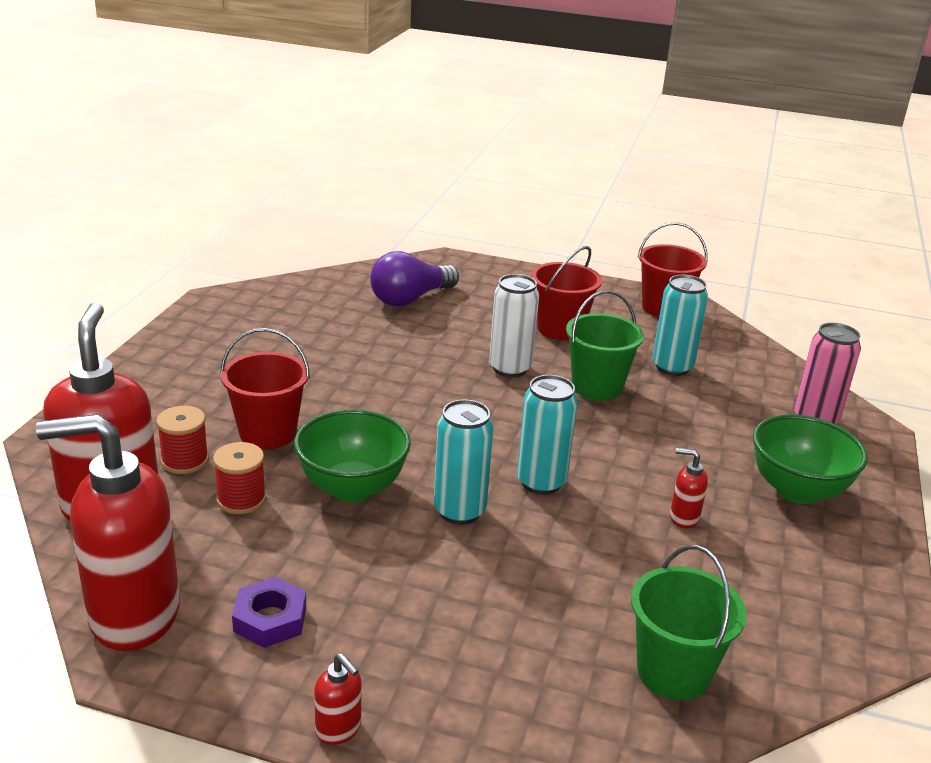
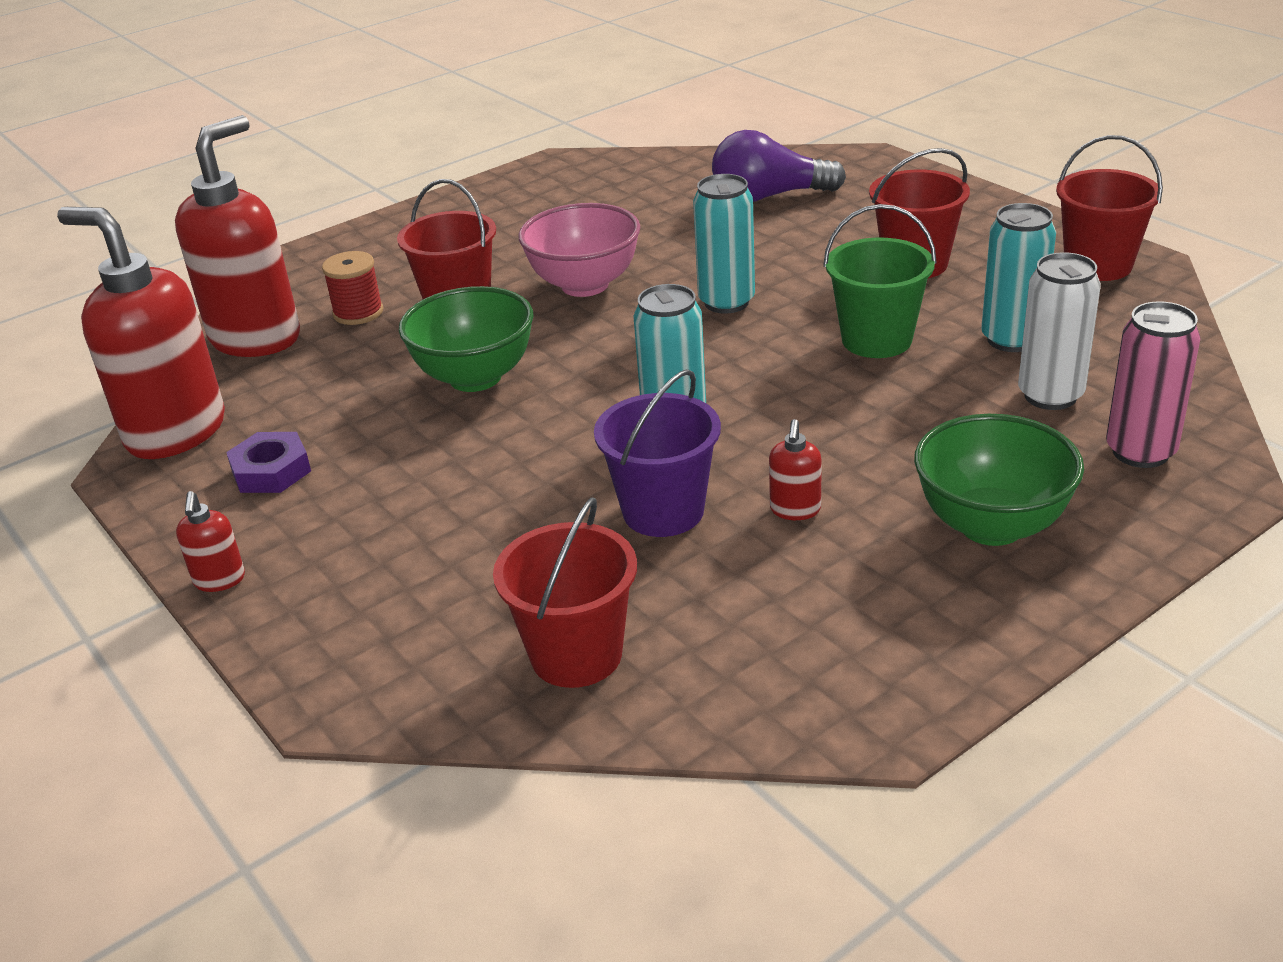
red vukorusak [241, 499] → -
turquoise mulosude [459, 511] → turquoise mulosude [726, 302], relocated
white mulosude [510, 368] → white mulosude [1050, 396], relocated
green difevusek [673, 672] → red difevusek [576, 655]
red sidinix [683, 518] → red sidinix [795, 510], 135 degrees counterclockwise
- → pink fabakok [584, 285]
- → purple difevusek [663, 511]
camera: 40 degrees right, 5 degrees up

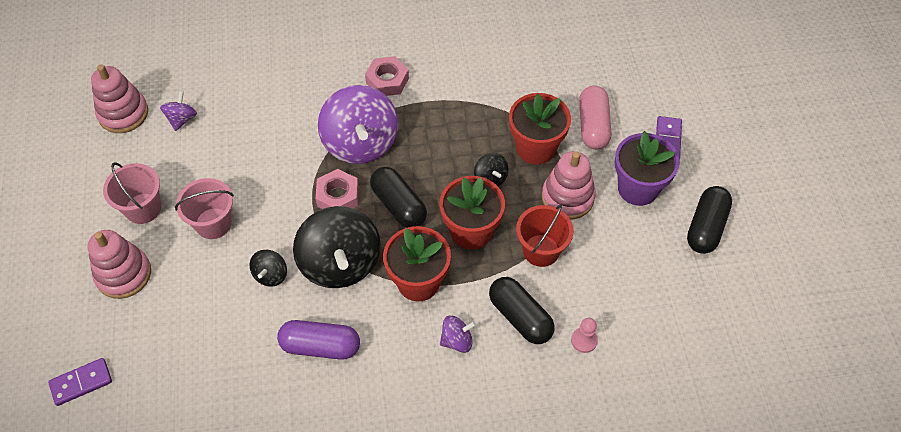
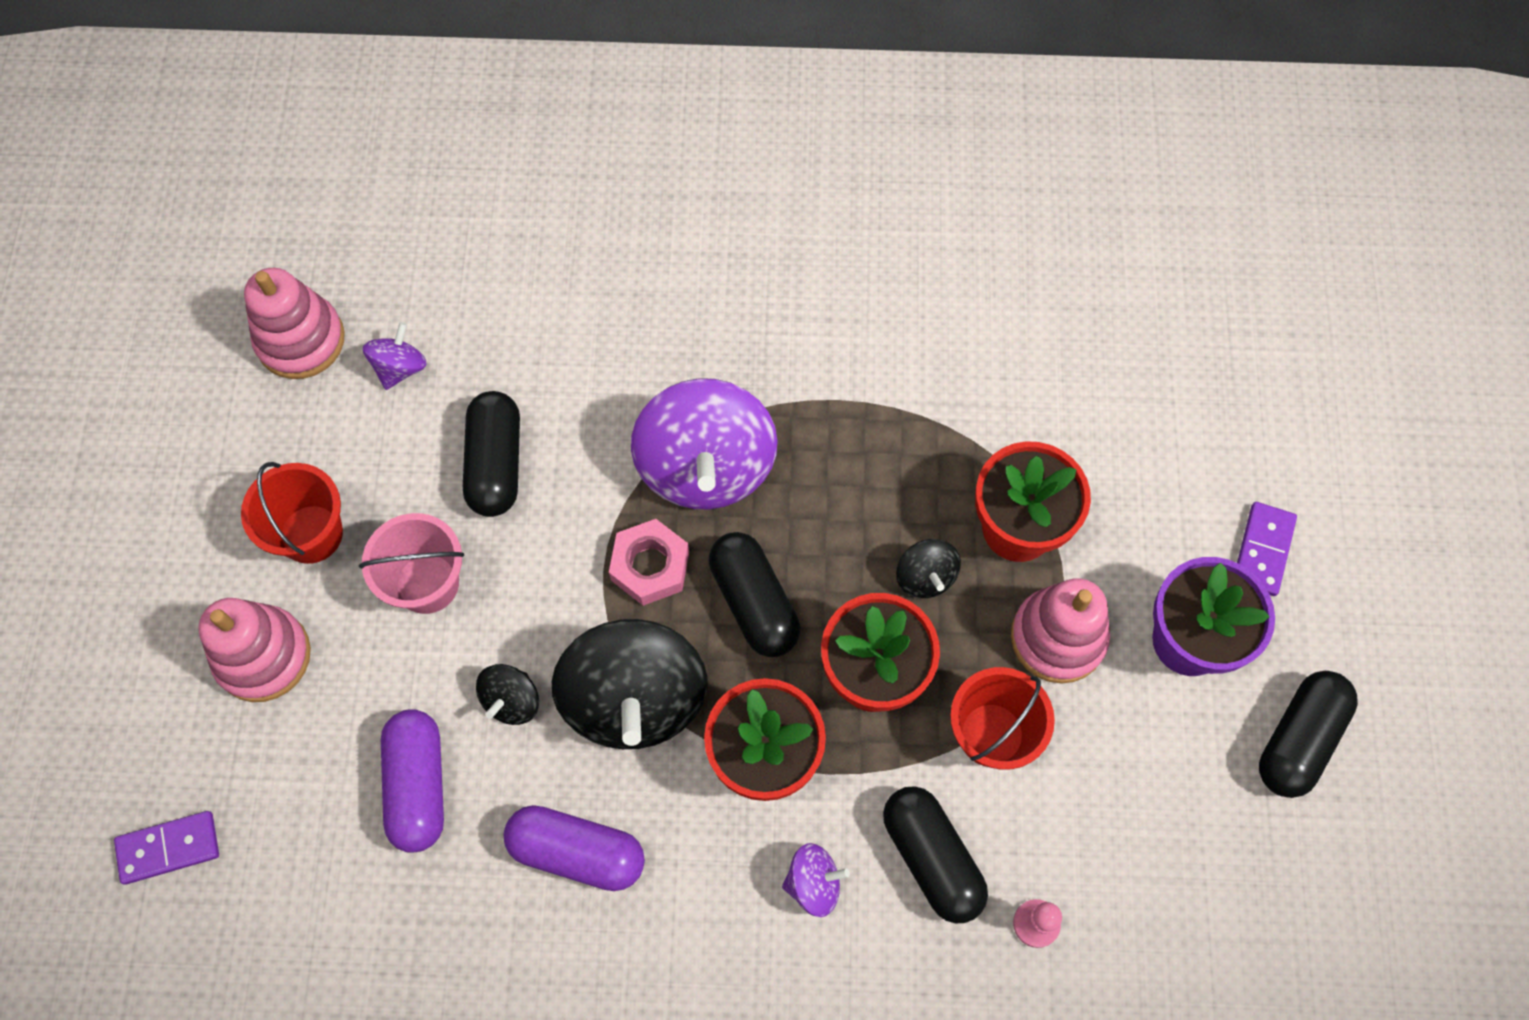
pink difevusek [143, 208] → red difevusek [311, 534]
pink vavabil [387, 80] → -
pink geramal [593, 125] → -
- → purple geramal [418, 785]
- → black geramal [496, 463]
camera: 10 degrees right, 10 degrees up

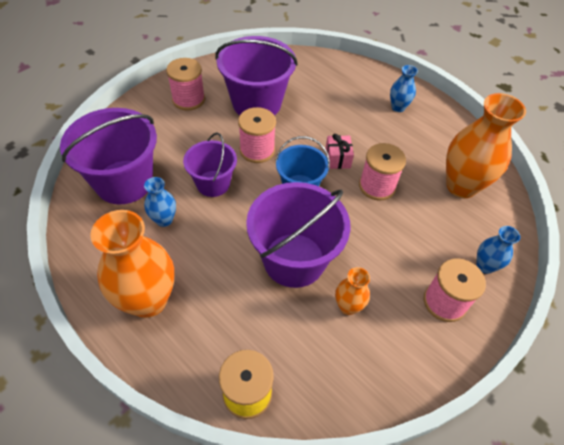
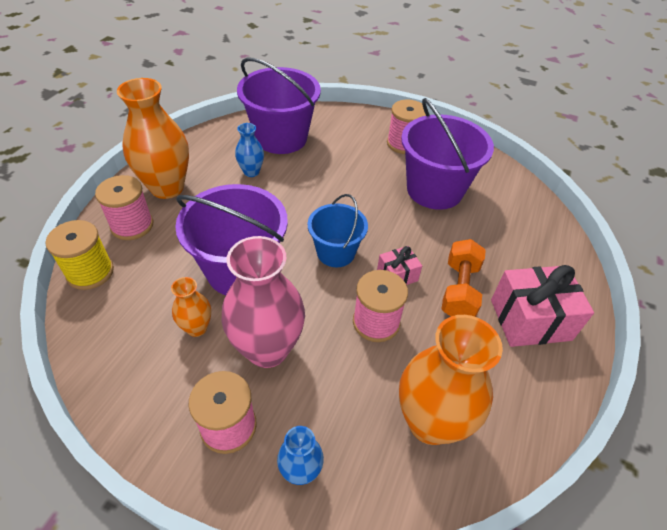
purple difevusek [213, 183] → -
pink vukorusak [257, 150] → pink vukorusak [132, 225], relocated
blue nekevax [398, 107] → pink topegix [530, 319]
- → pink nekevax [267, 349]
- → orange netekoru [459, 290]
camera: 70 degrees right, 5 degrees down

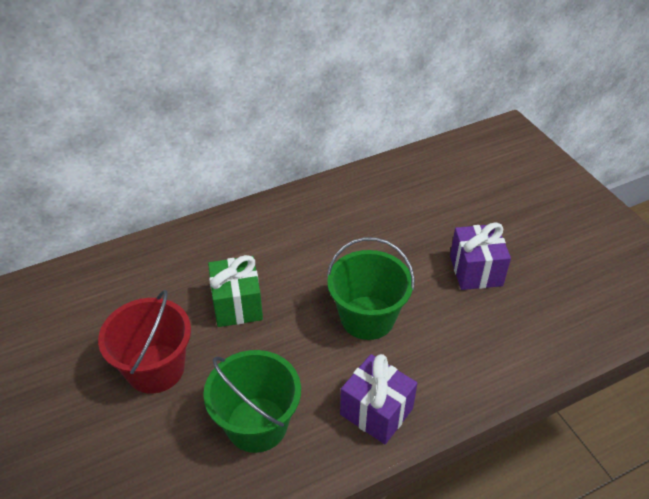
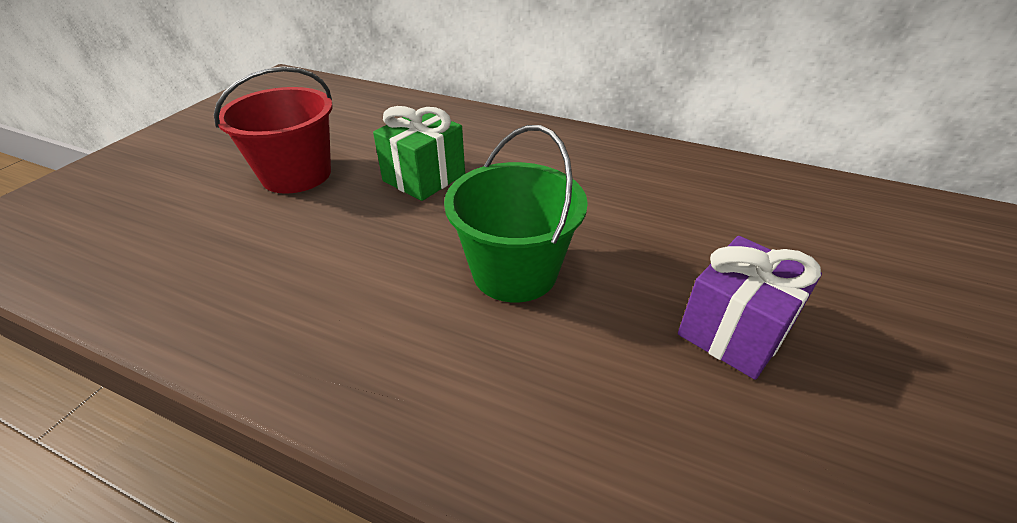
green difevusek [257, 424] → -
purple topegix [376, 411] → -
camera: 50 degrees right, 5 degrees down

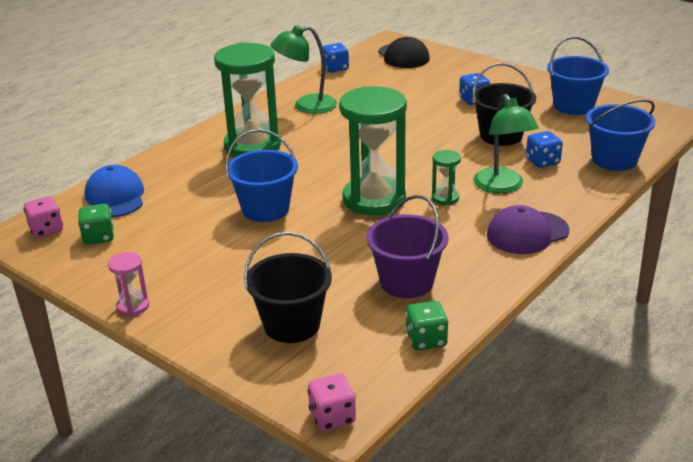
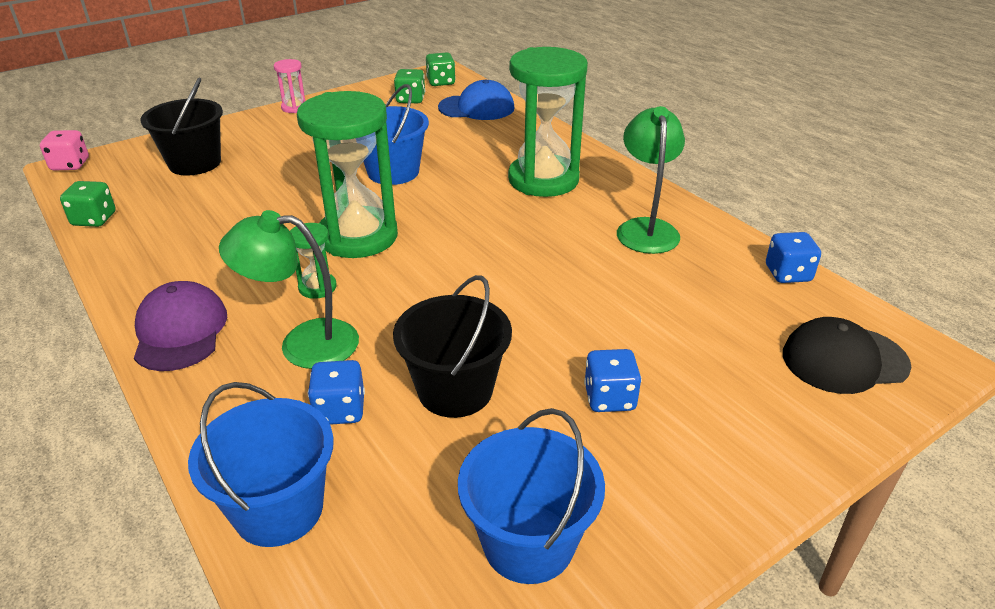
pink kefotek [46, 230] → green kefotek [441, 82]
purple difevusek [406, 282] → -
camera: 105 degrees right, 5 degrees up

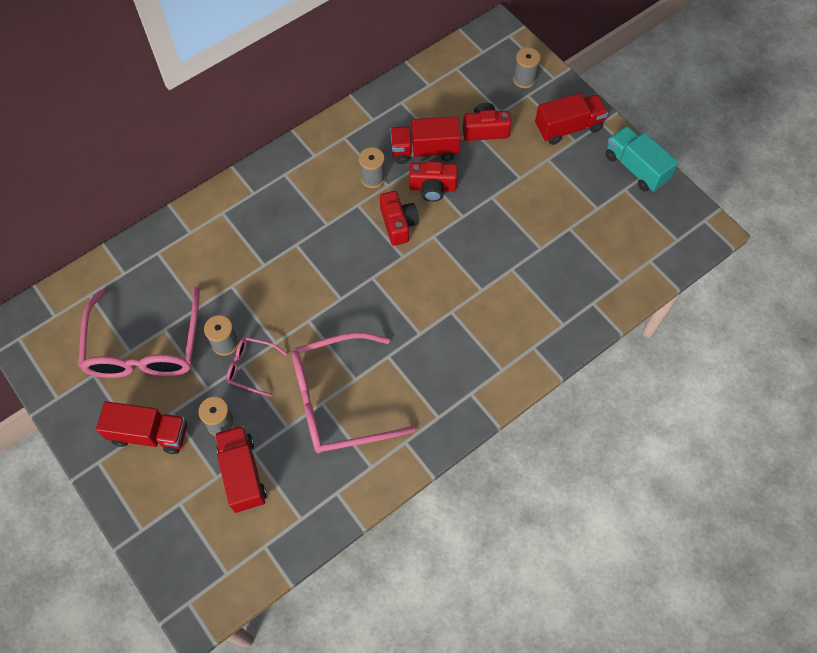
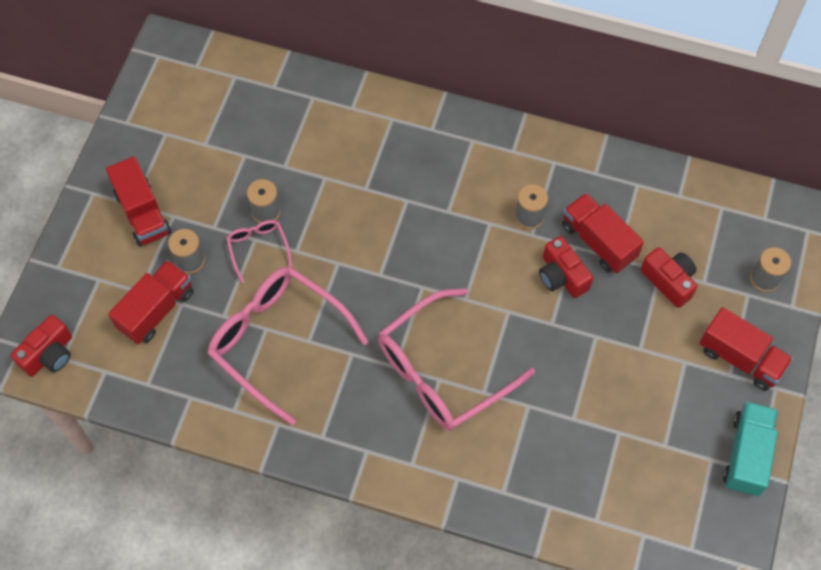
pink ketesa [144, 347] → pink ketesa [442, 371], relocated
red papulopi [398, 224] → red papulopi [49, 354], relocated
camera: 55 degrees right, 0 degrees up

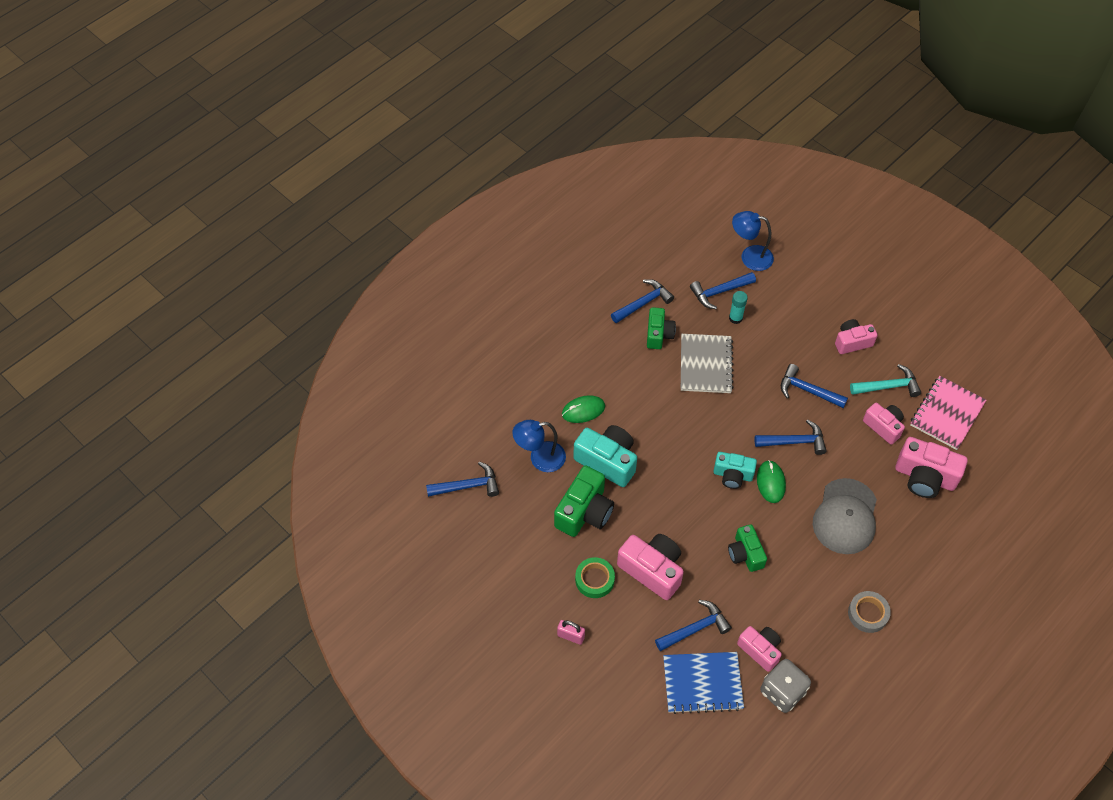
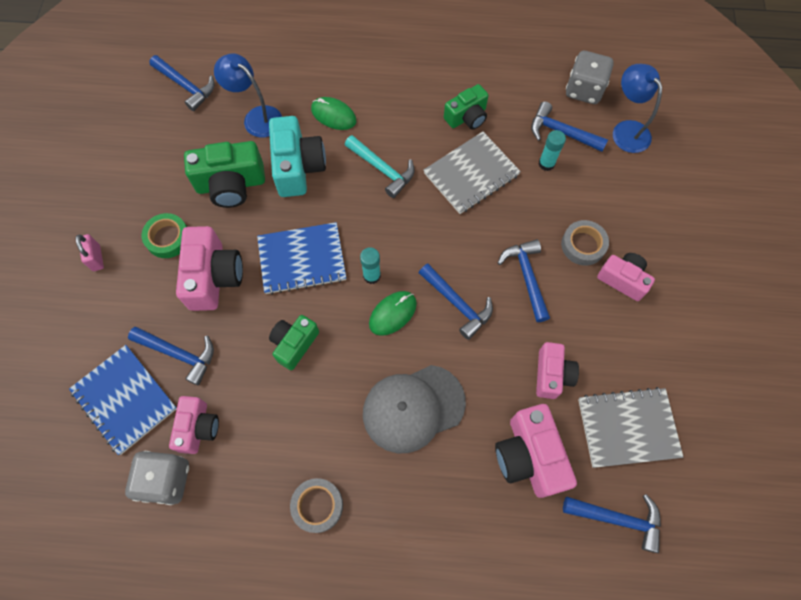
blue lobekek [643, 303] → blue lobekek [618, 519], relocated
turquoise papulopi [733, 475] → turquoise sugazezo [372, 276]
turquoise lobekek [888, 386] → turquoise lobekek [382, 169], relocated
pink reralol [947, 414] → grey reralol [627, 427]
- → blue reralol [302, 259]
- → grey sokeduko [583, 245]
- → grey kefotek [584, 90]
camera: 50 degrees right, 10 degrees up

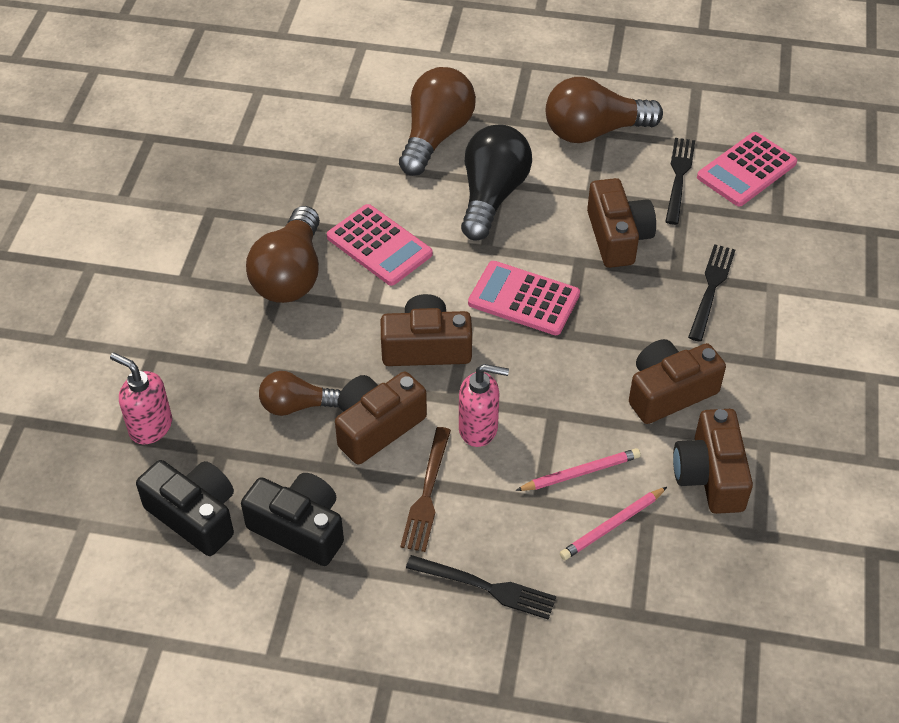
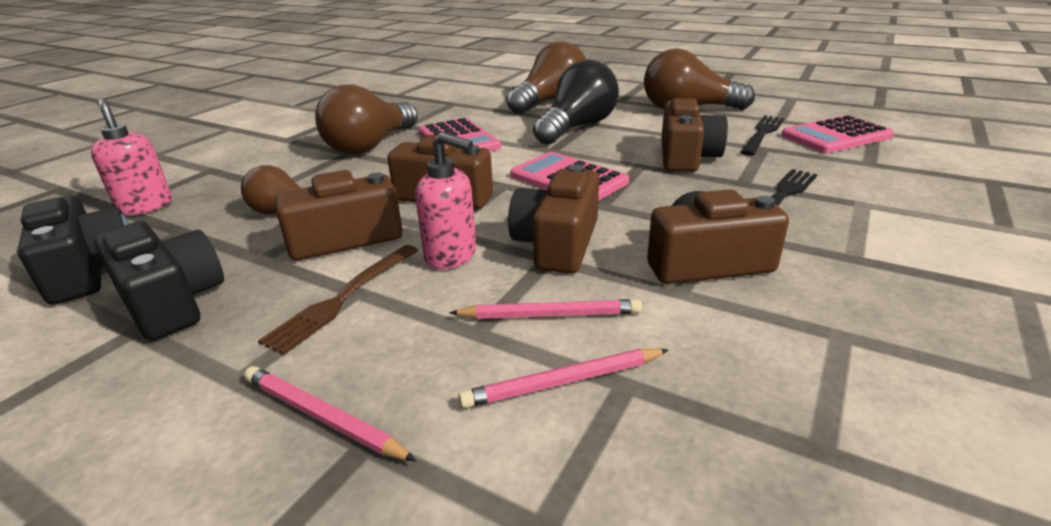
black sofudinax [486, 587] → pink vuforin [322, 417]
brown papulopi [710, 475] → brown papulopi [557, 243], relocated
camera: 20 degrees right, 20 degrees down

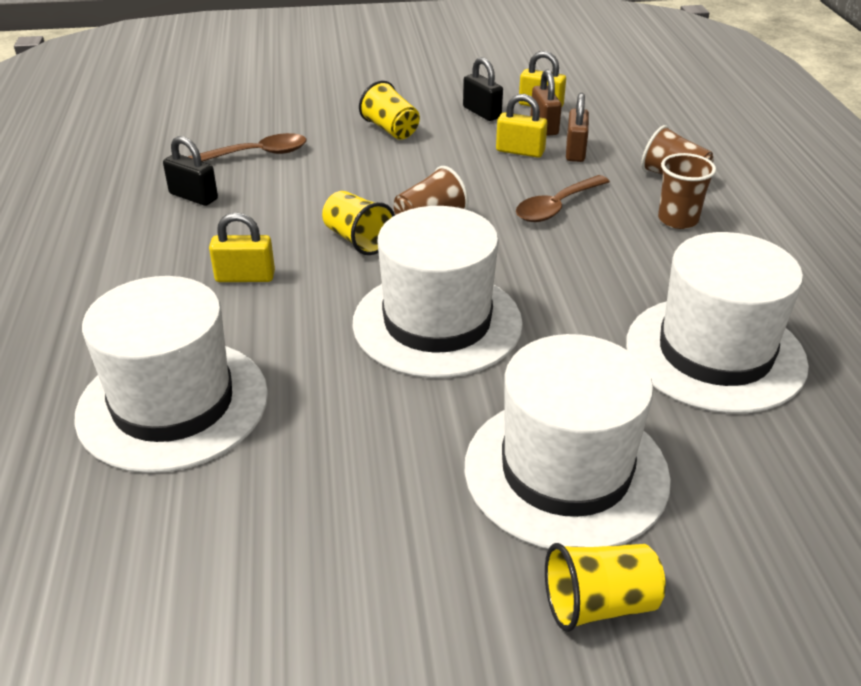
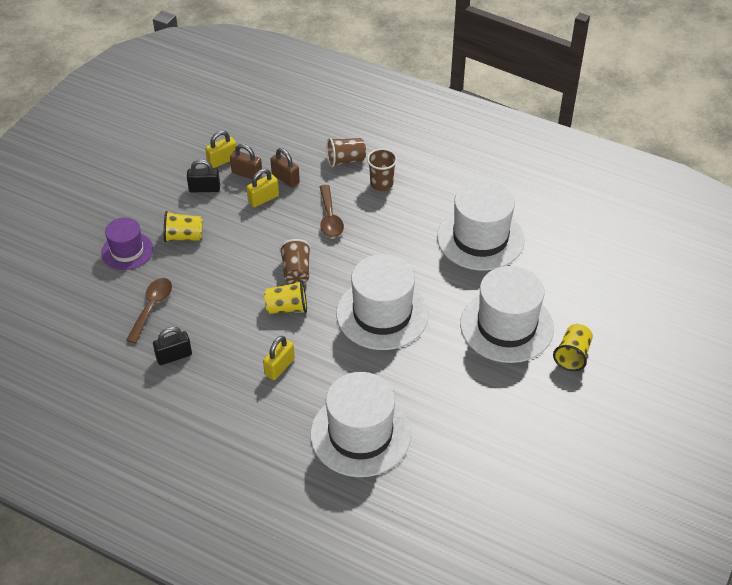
- → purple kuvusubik [127, 251]
camera: 55 degrees left, 10 degrees up

